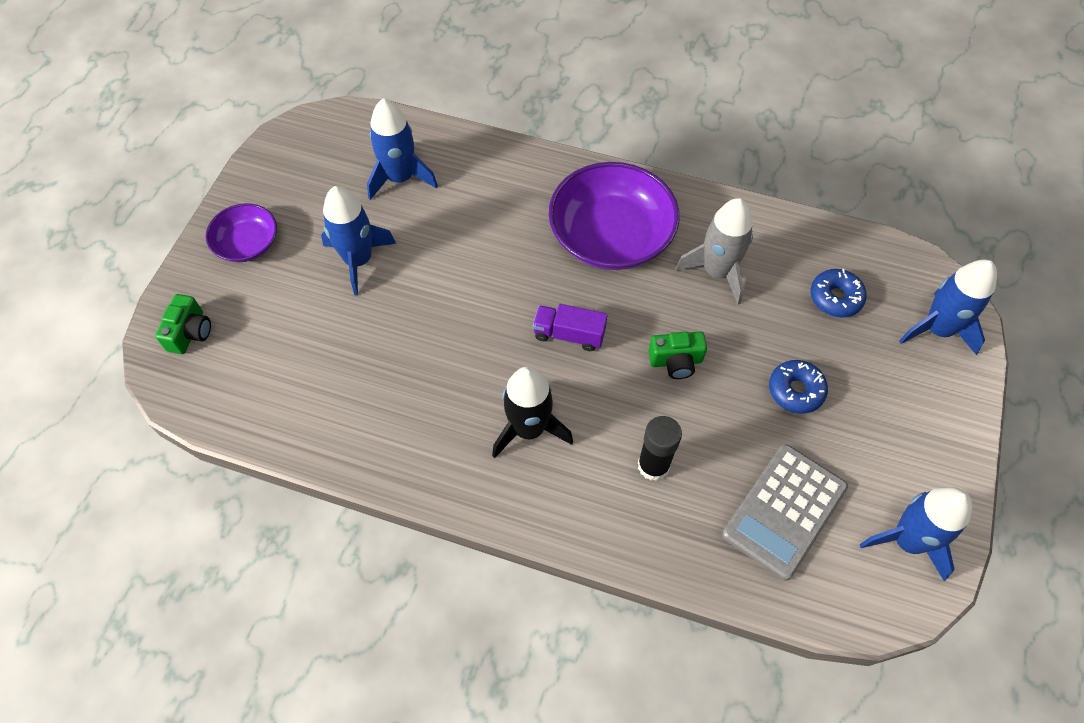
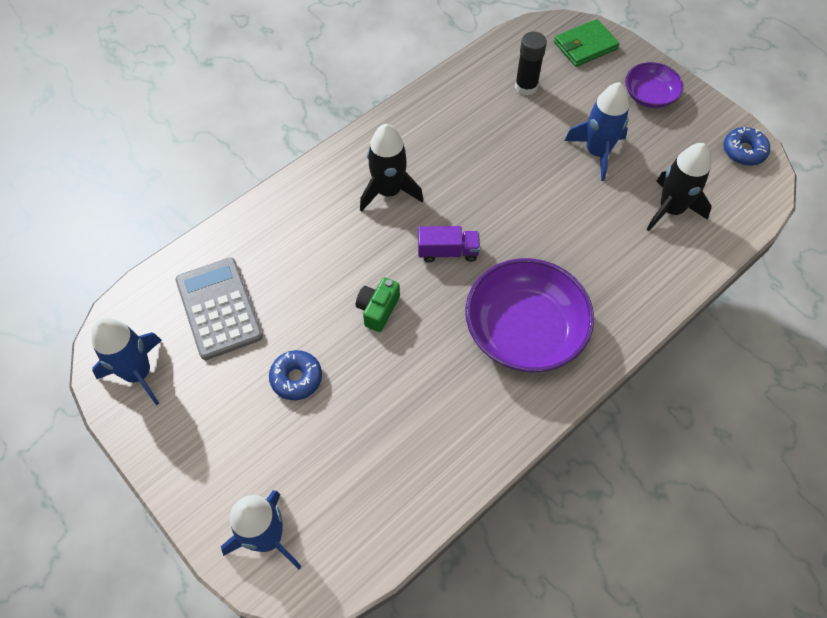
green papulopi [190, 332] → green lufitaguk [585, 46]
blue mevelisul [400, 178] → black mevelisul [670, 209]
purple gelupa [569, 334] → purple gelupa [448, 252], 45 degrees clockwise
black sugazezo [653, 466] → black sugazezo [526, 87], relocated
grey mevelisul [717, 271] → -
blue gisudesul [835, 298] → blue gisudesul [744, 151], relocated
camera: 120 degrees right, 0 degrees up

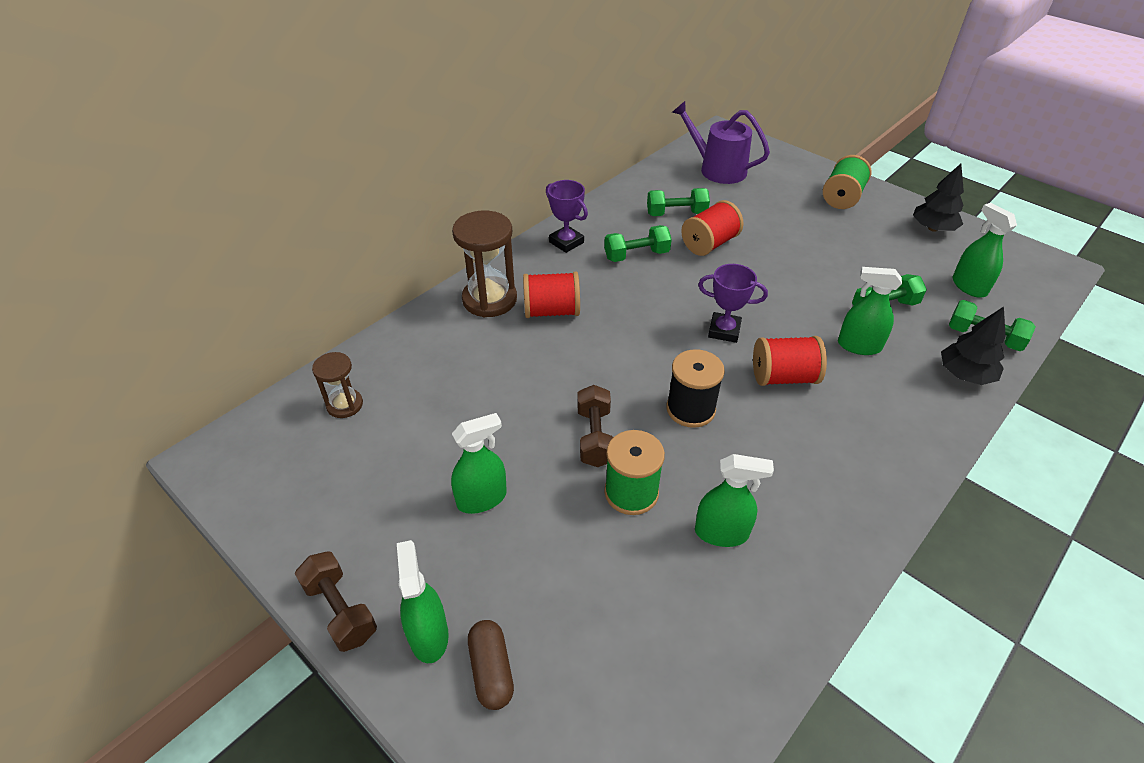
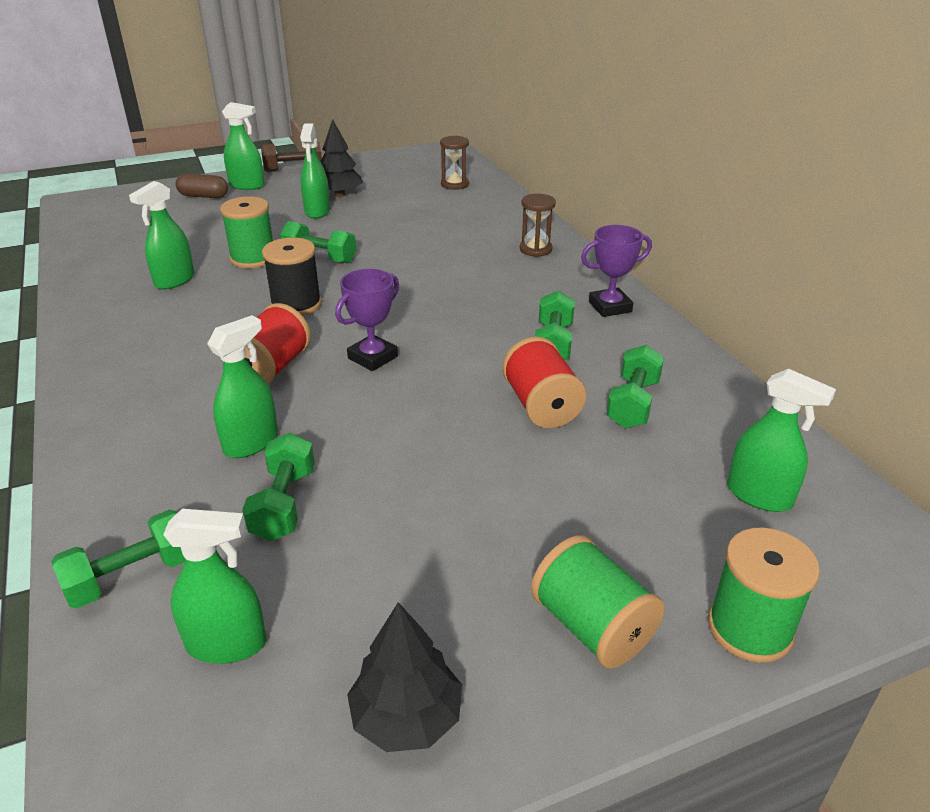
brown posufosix [489, 299] → brown posufosix [535, 249], x0.57
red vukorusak [551, 311] → -
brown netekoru [595, 437] → green netekoru [320, 257]
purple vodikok [717, 169] → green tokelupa [759, 496]
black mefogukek [965, 374] → black mefogukek [339, 194], relocated
- → green vukorusak [749, 628]
camera: 115 degrees right, 10 degrees down

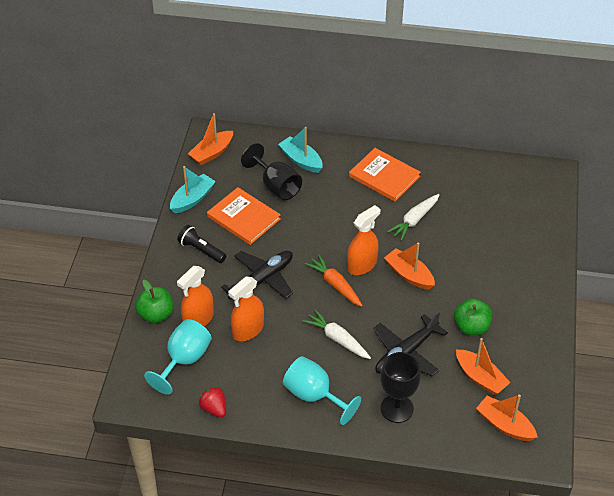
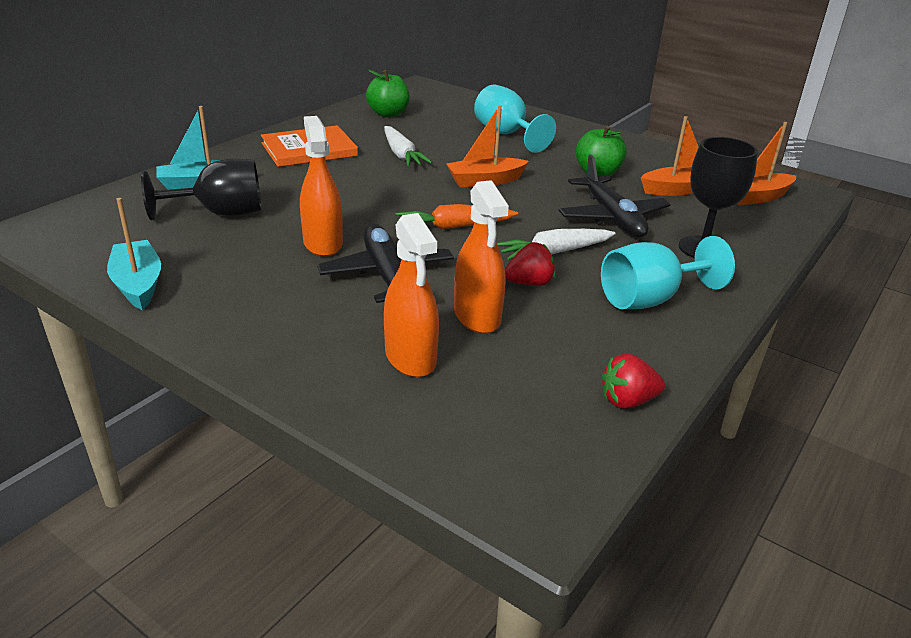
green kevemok [156, 314] → green kevemok [388, 114], relocated
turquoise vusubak [184, 360] → turquoise vusubak [506, 135], relocated
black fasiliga [201, 250] → -
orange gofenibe [212, 153] → -
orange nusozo [243, 218] → -
orange tokelupa [362, 265] → orange tokelupa [322, 243], relocated
- → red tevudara [529, 283]
camera: 65 degrees left, 15 degrees down

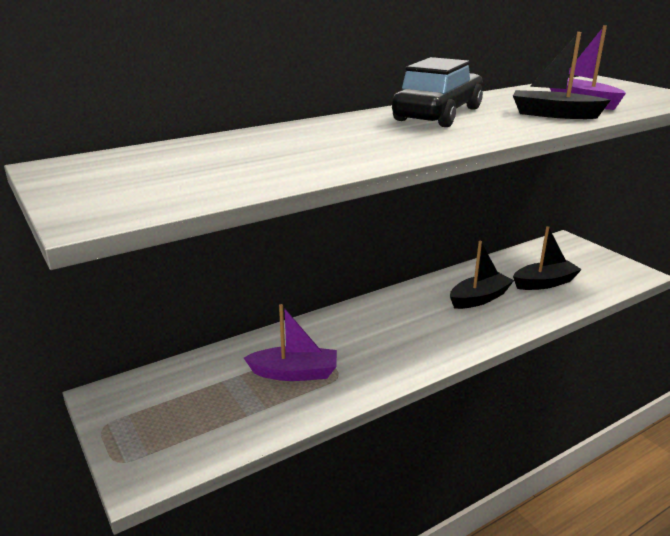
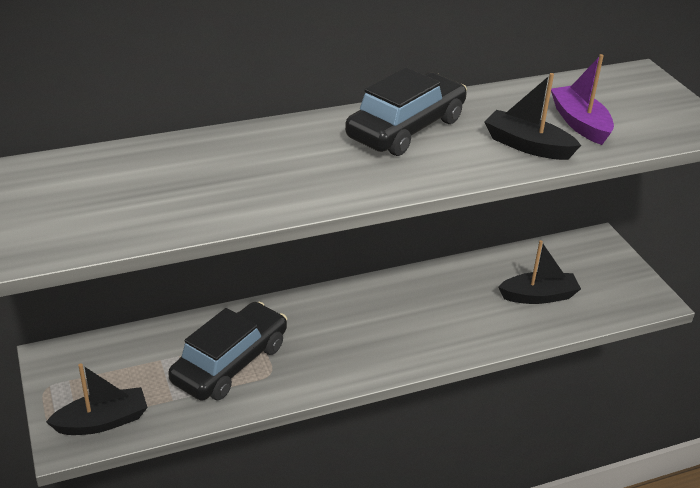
purple gofenibe [294, 373] → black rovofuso [230, 363]
black gofenibe [479, 298] → black gofenibe [102, 421], relocated
camera: 10 degrees right, 10 degrees up

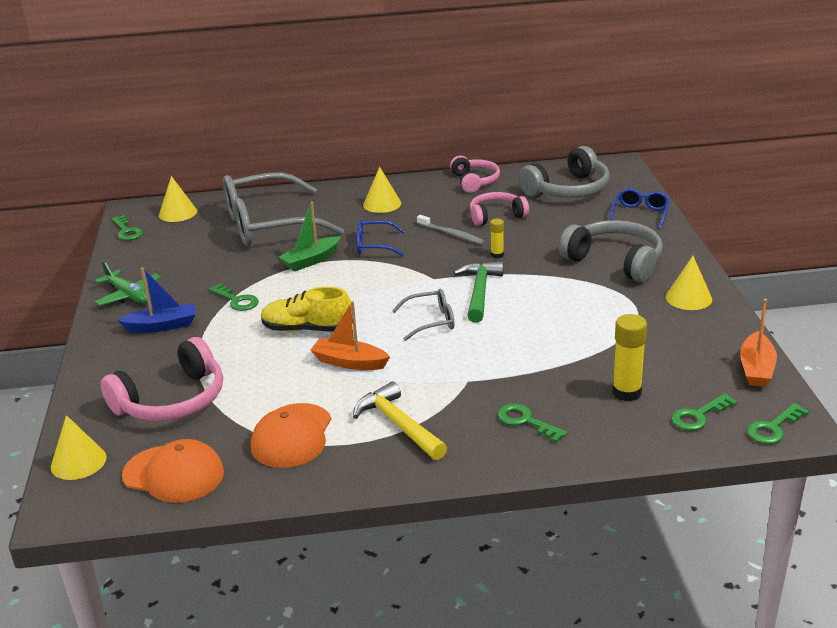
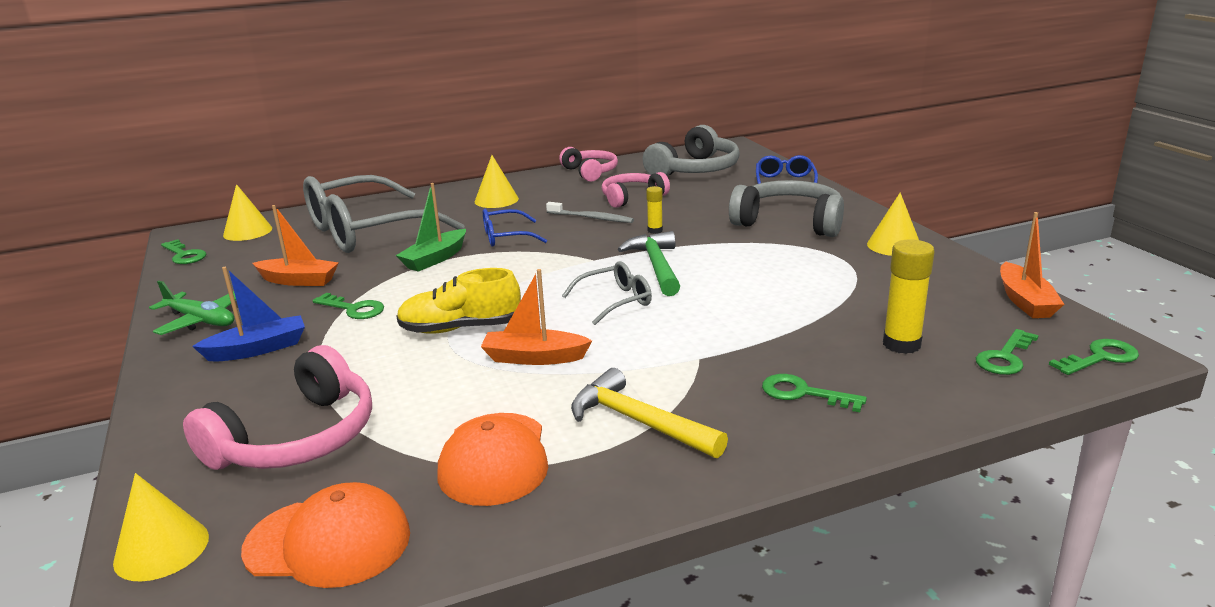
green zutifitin [773, 428] → green zutifitin [1100, 358], 150 degrees counterclockwise
- → orange gofenibe [298, 280]
camera: 15 degrees left, 5 degrees down

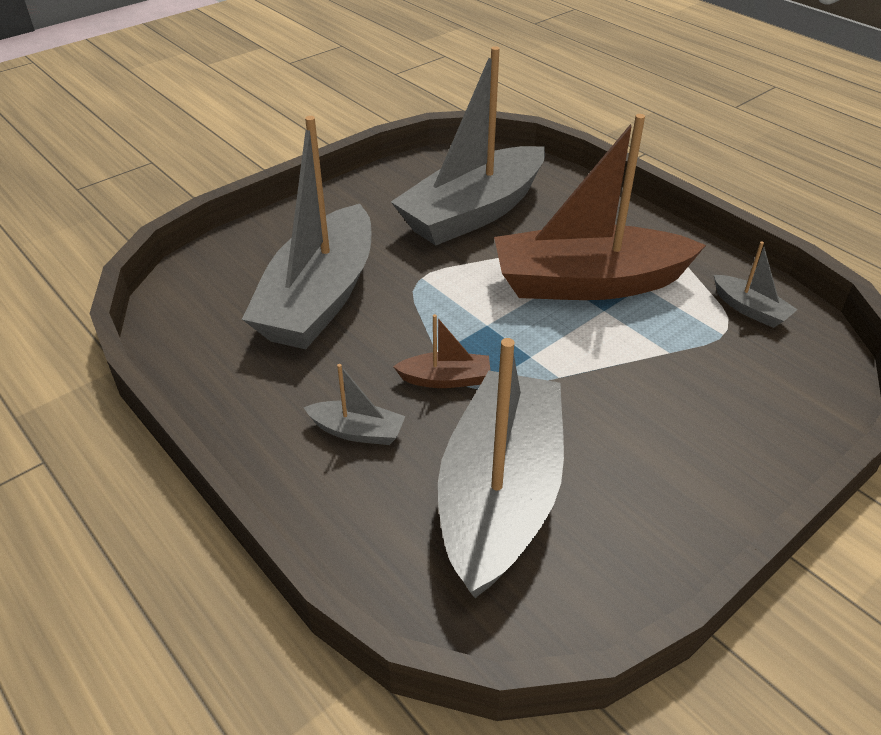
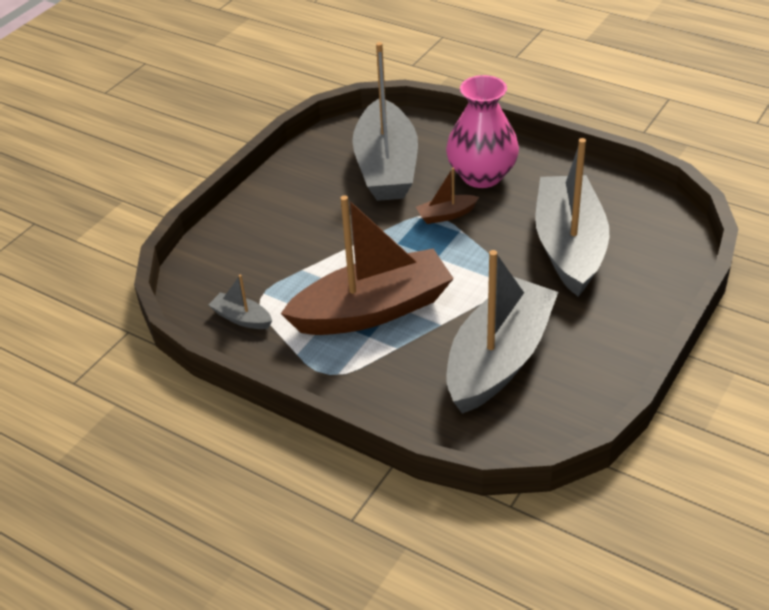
grey gofenibe [357, 431] → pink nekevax [482, 176]
camera: 165 degrees right, 0 degrees up

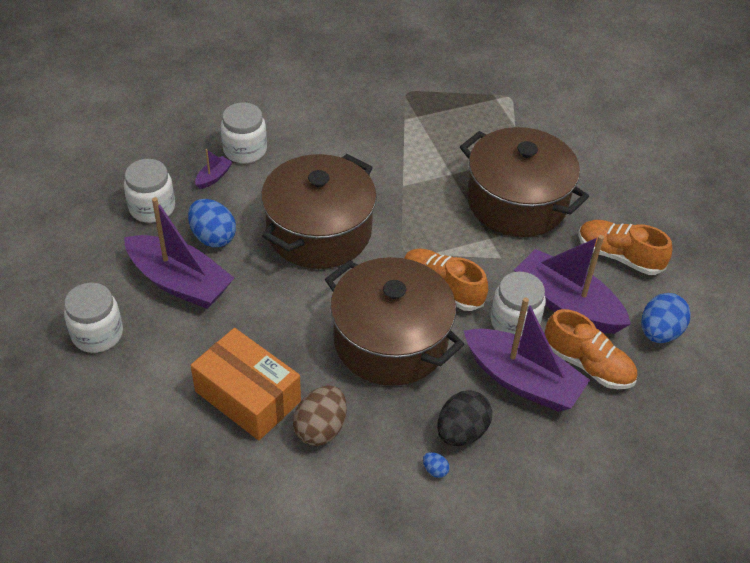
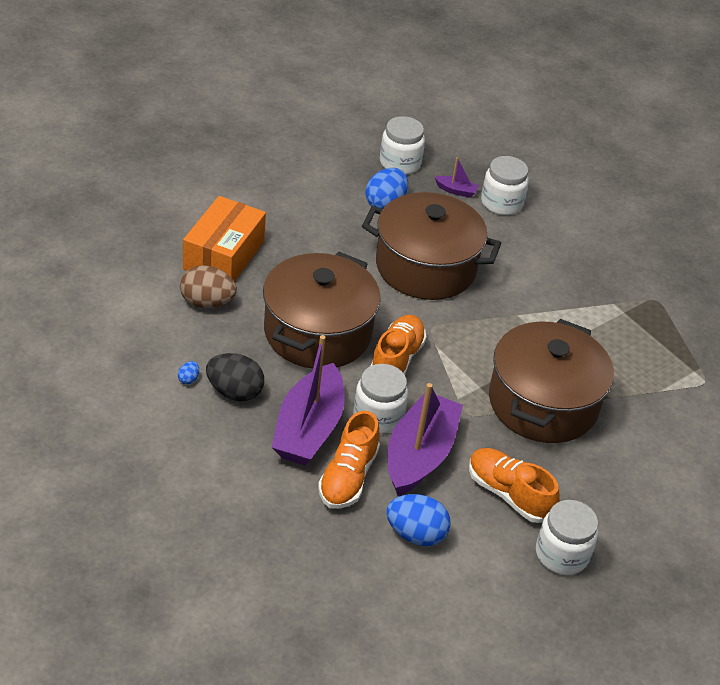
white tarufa [97, 334] → white tarufa [561, 554], relocated
purple gofenibe [179, 282] → -
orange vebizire [619, 256] → orange vebizire [508, 494], 60 degrees counterclockwise
camera: 70 degrees right, 5 degrees down

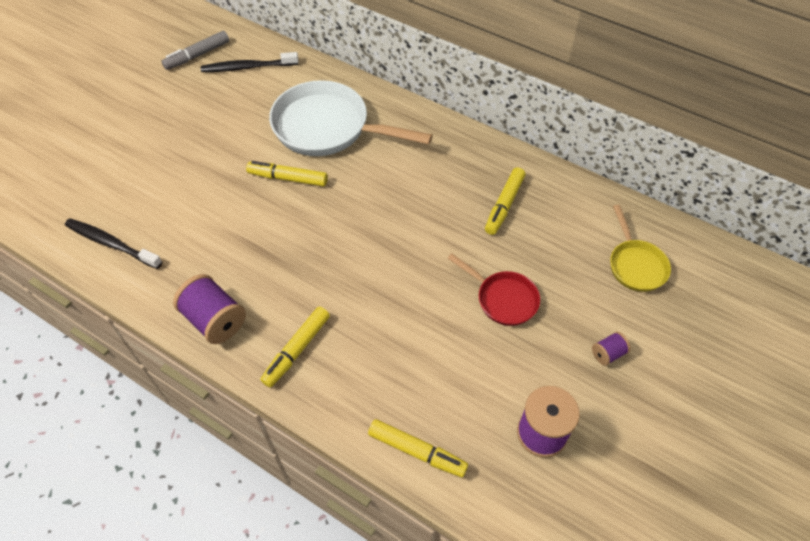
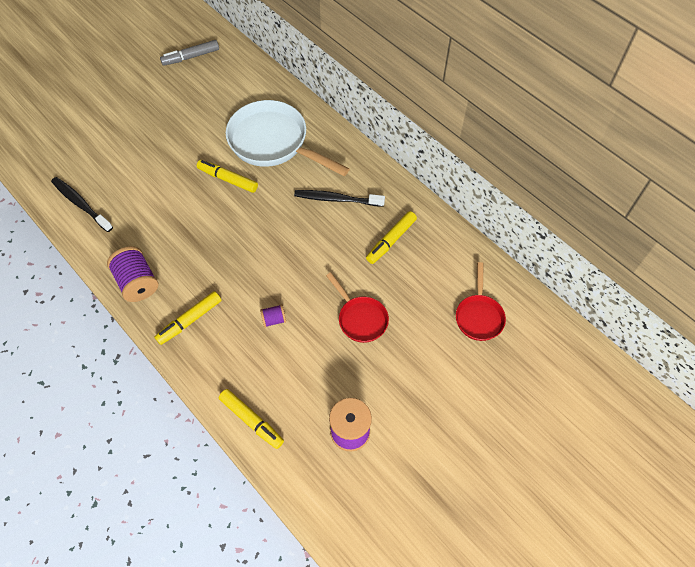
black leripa [247, 67] → black leripa [336, 199], relocated
purple vukorusak [608, 354] → purple vukorusak [274, 319], relocated
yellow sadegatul [635, 265] → red sadegatul [479, 316]
camera: 15 degrees right, 5 degrees up

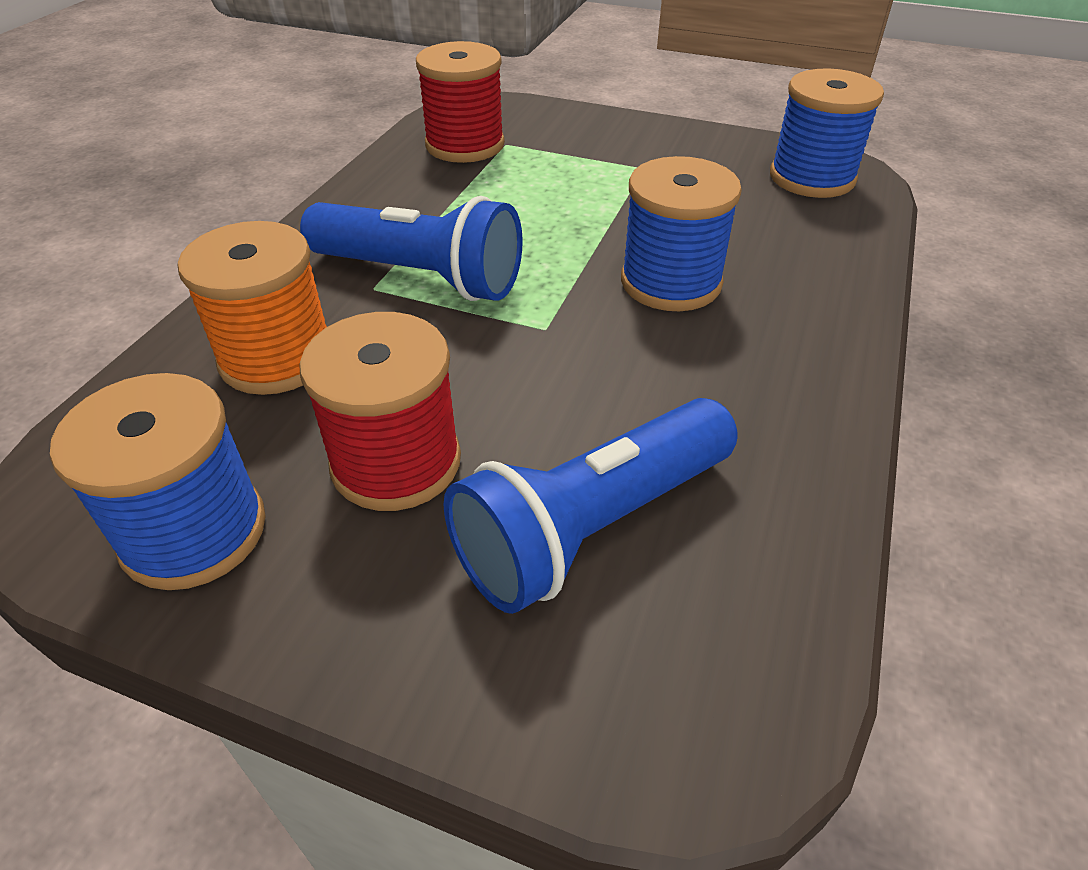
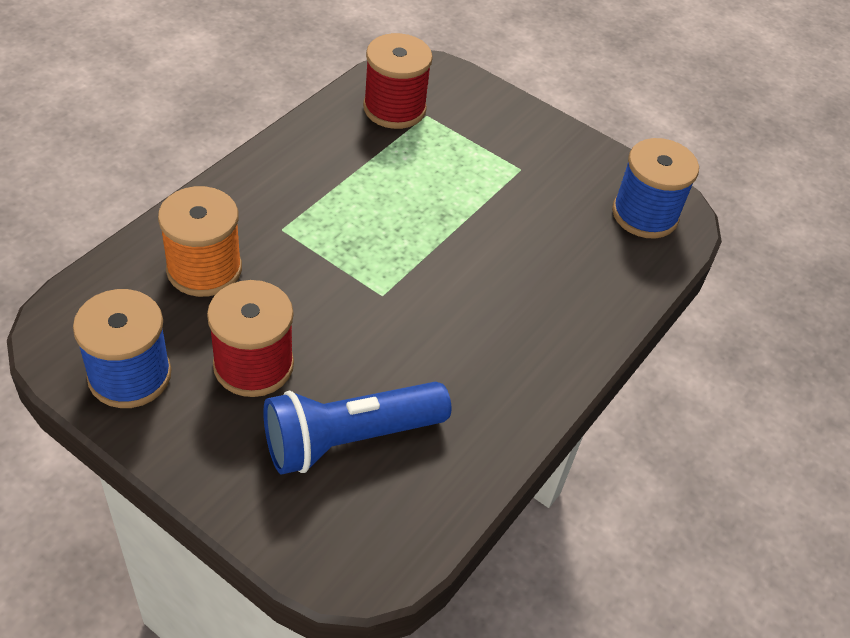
blue fasiliga [420, 276] → -
blue vukorusak [671, 282] → -
camera: 10 degrees right, 5 degrees up

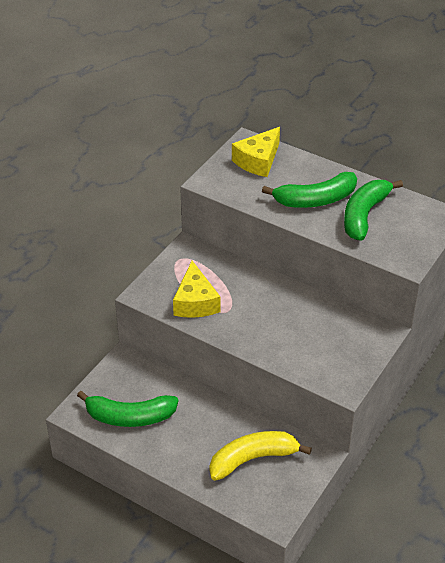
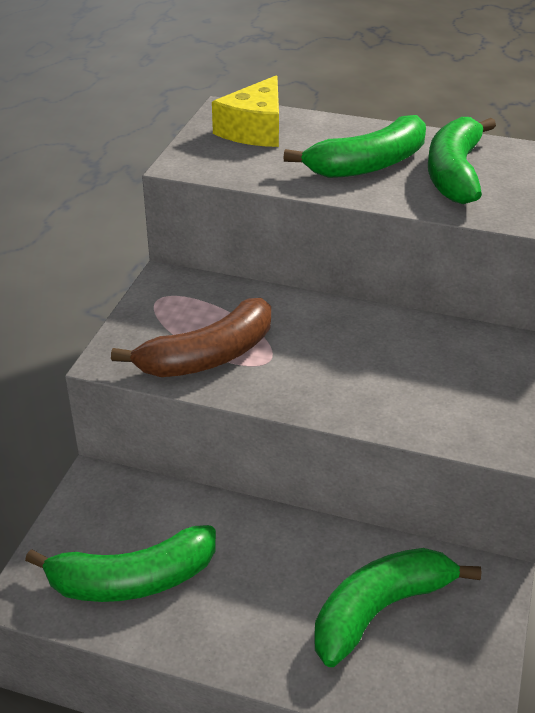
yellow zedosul [195, 302] → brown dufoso [208, 356]
yellow dufoso [253, 459] → green dufoso [380, 610]
camera: 15 degrees left, 5 degrees down

